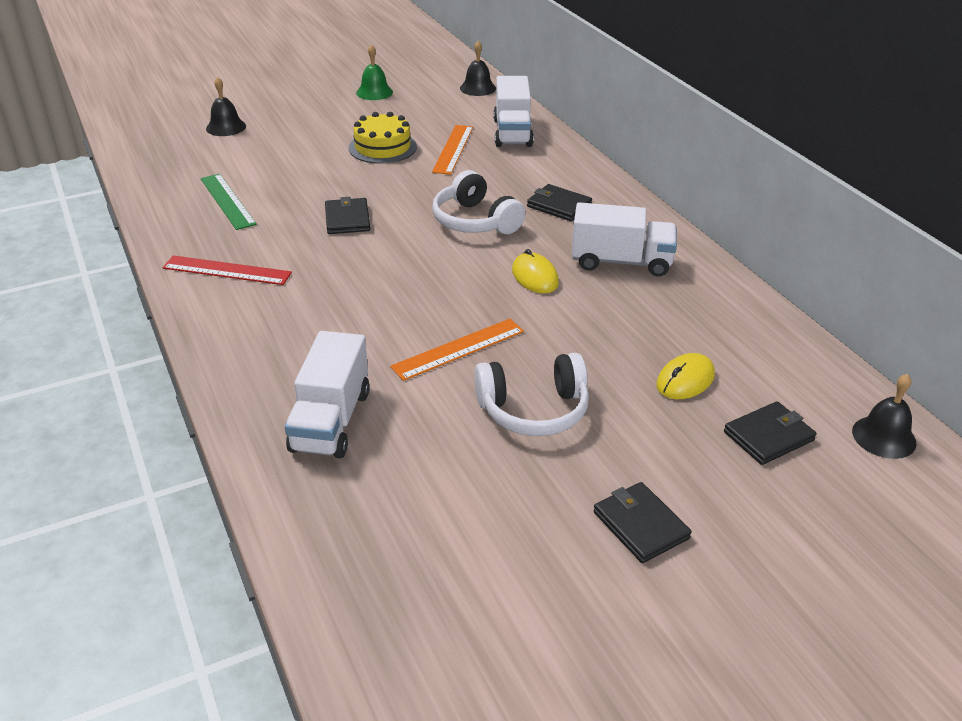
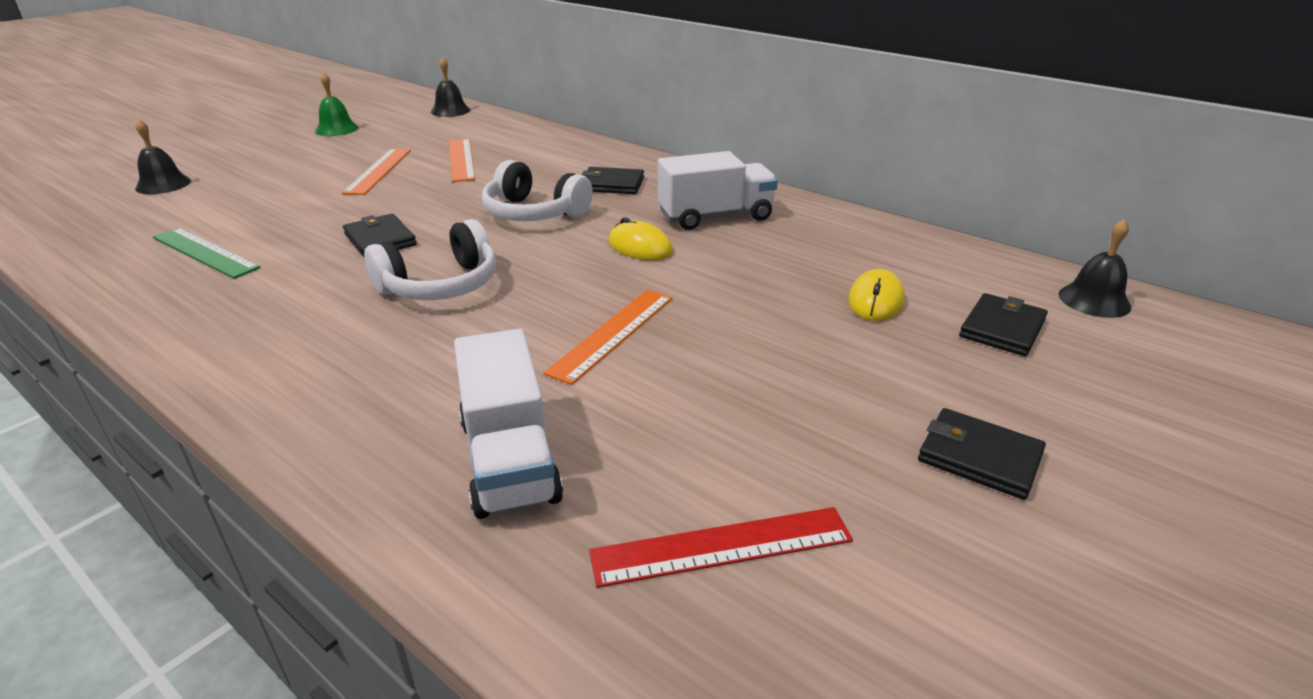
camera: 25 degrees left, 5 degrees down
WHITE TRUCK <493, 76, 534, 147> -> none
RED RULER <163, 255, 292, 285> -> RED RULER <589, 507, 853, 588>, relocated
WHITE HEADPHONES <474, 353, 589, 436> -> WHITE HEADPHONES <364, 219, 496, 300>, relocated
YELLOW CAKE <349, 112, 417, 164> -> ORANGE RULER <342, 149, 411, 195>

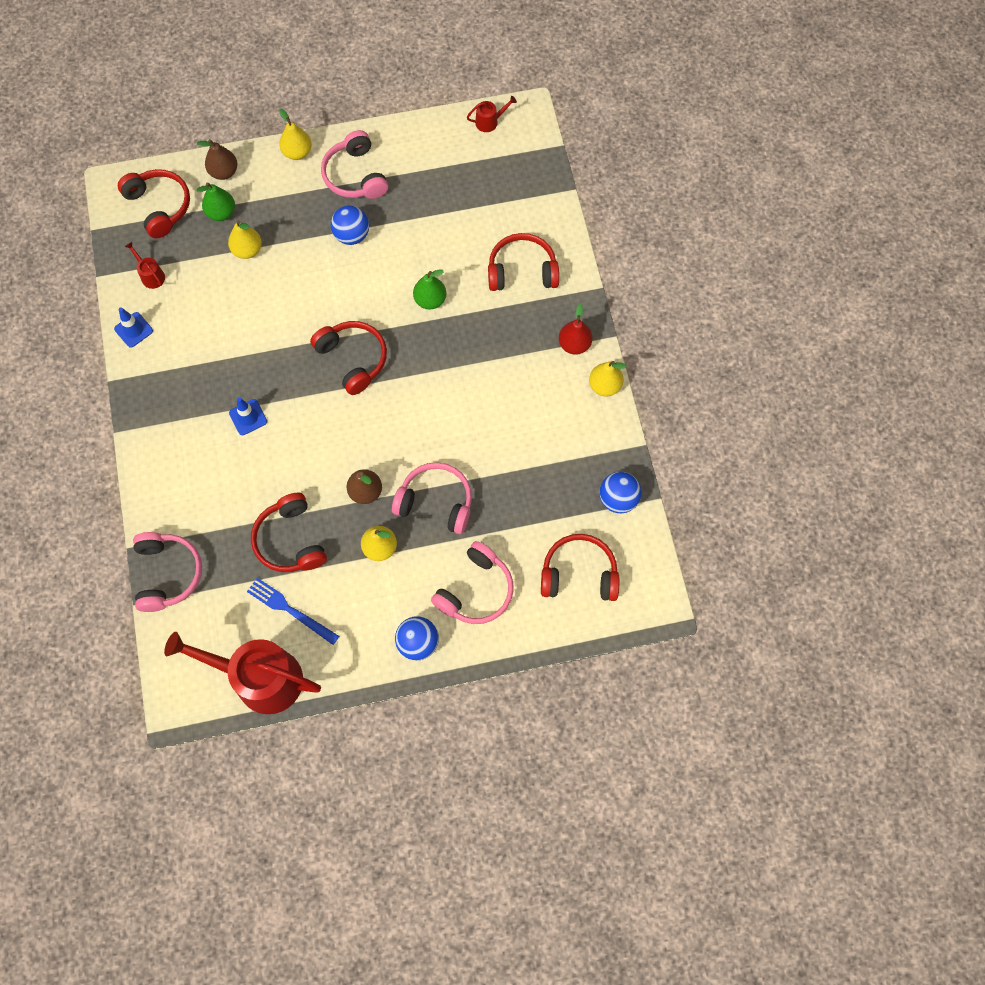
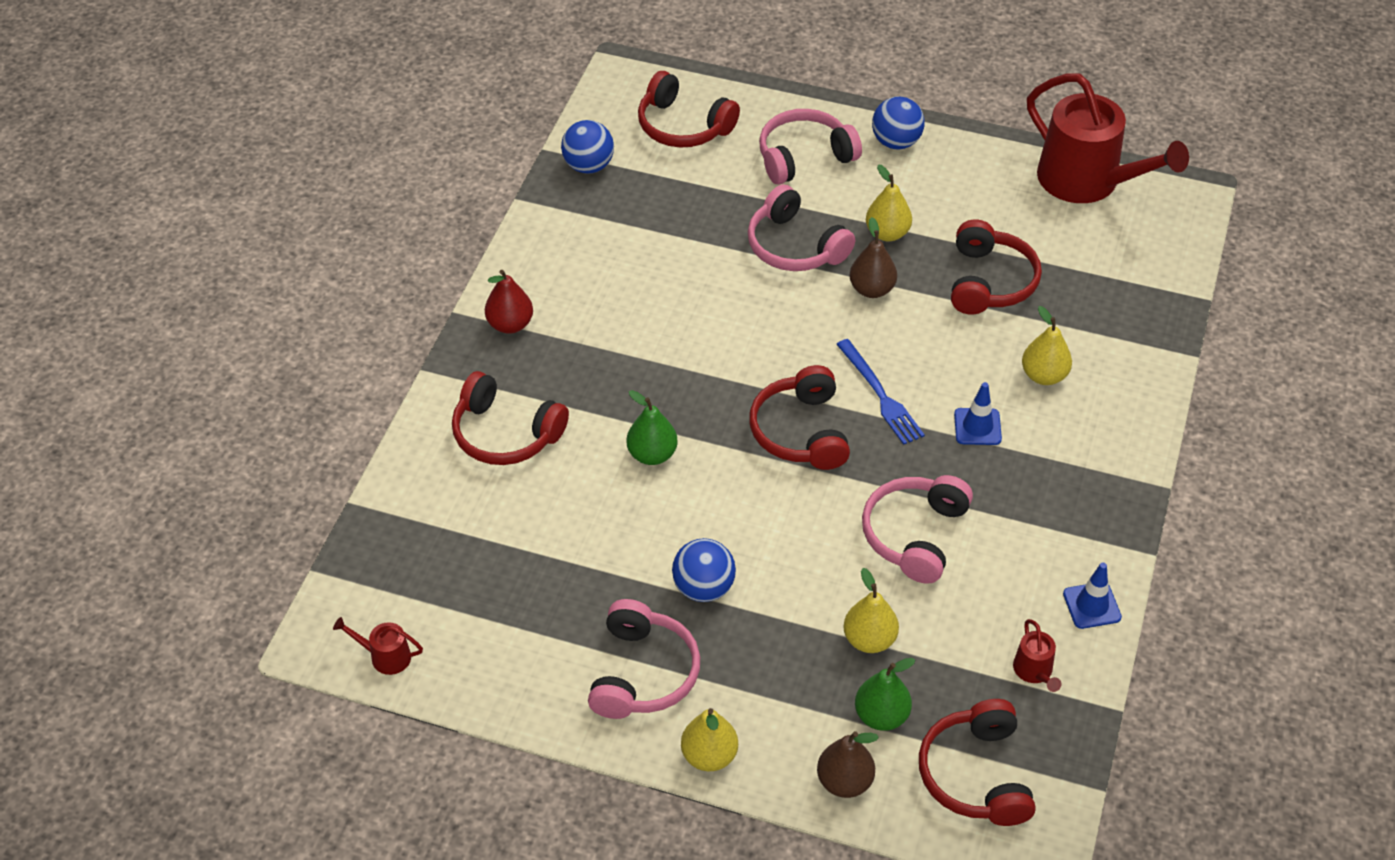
camera: 150 degrees left, 20 degrees down
PINK HEADPHONES <133, 532, 202, 612> -> PINK HEADPHONES <862, 475, 973, 584>, relocated
BLUE FORK <247, 578, 339, 645> -> BLUE FORK <836, 339, 925, 445>, relocated
YELLOW PEAR <589, 361, 626, 396> -> YELLOW PEAR <1022, 306, 1072, 385>, relocated

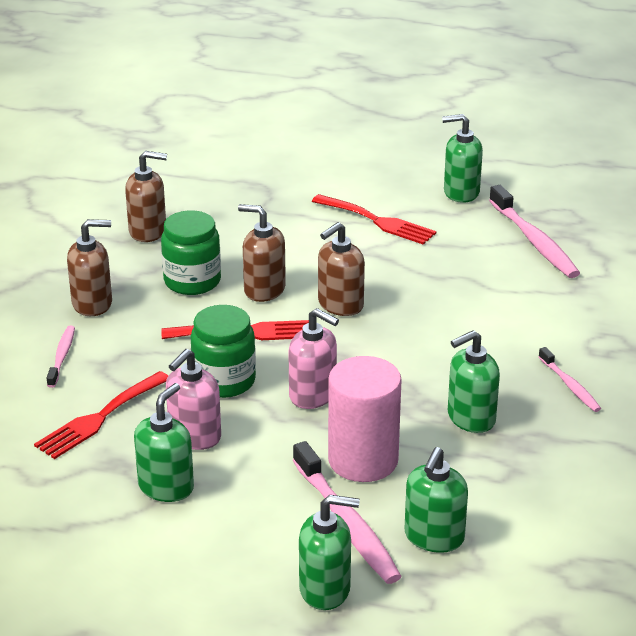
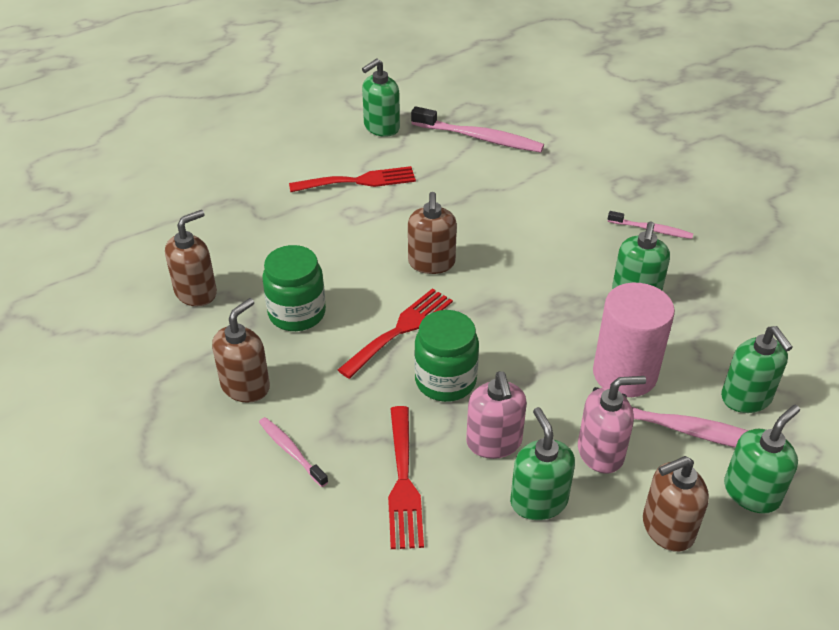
camera: 45 degrees left, 10 degrees up
BROWN SOAP DISPENSER <238, 204, 286, 302> -> BROWN SOAP DISPENSER <643, 456, 709, 552>, relocated
PINK SOAP DISPENSER <288, 308, 339, 409> -> PINK SOAP DISPENSER <578, 376, 646, 474>, relocated

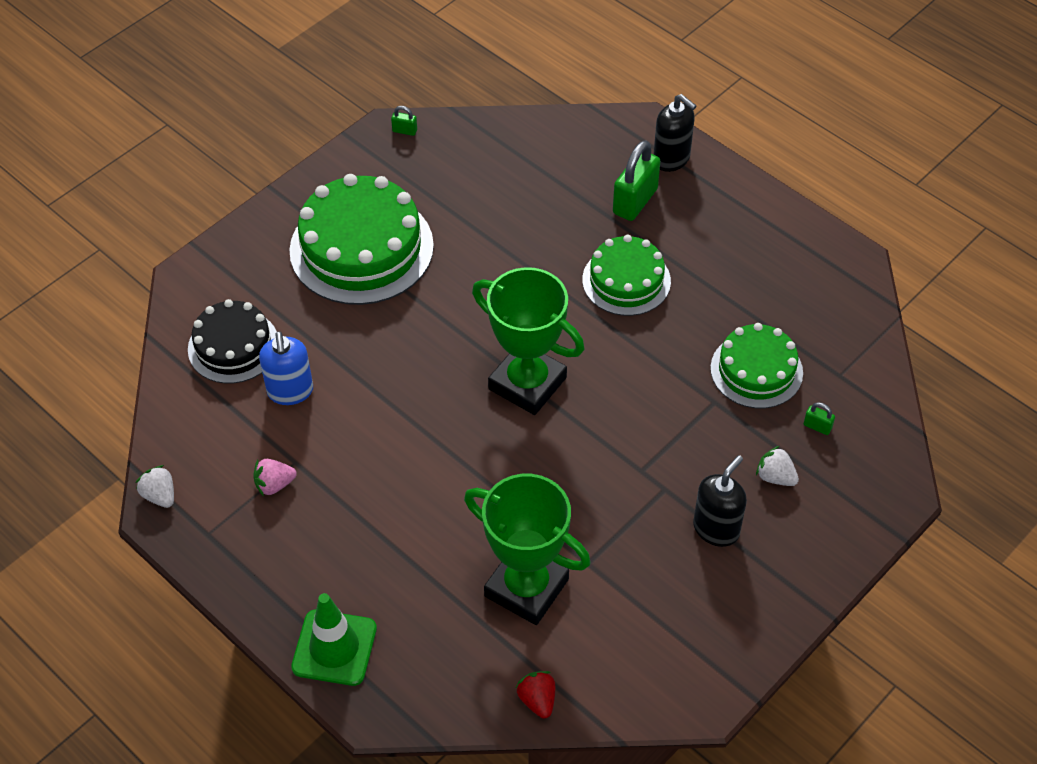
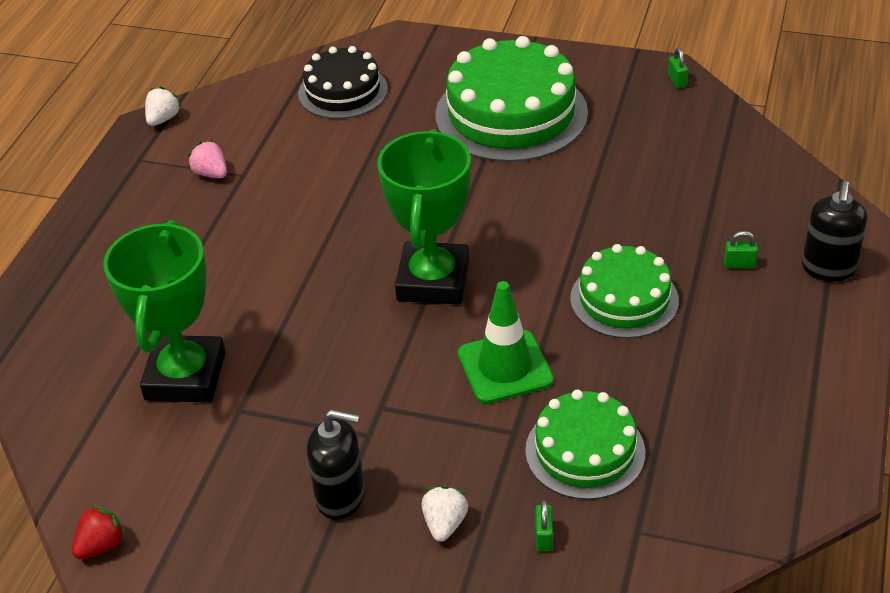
camera: 65 degrees right, 10 degrees down
BLUE SOAP DISPENSER <259, 331, 313, 405> -> none
GREEN TRAFFIC CONE <291, 593, 377, 686> -> GREEN TRAFFIC CONE <458, 281, 554, 404>, relocated
RED STRAWBERRY <516, 671, 555, 719> -> RED STRAWBERRY <72, 504, 127, 559>, relocated
GREEN PADLOCK <613, 140, 660, 221> -> GREEN PADLOCK <724, 231, 758, 268>, x0.45

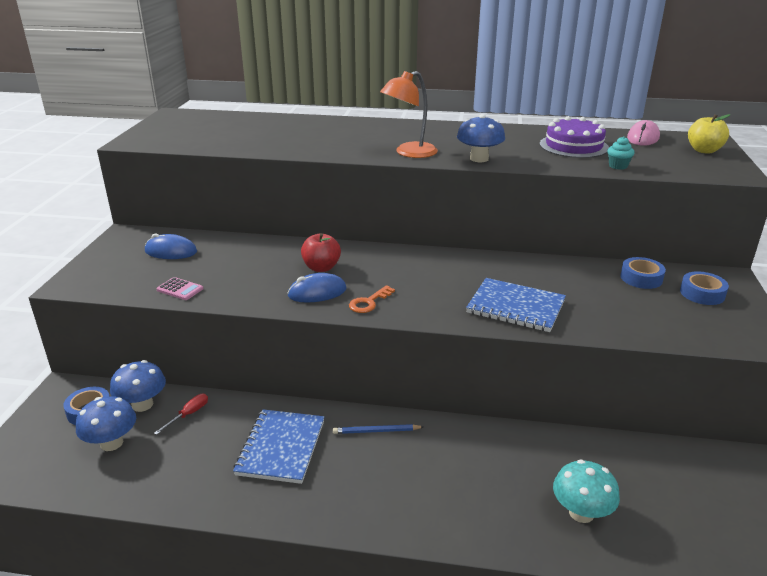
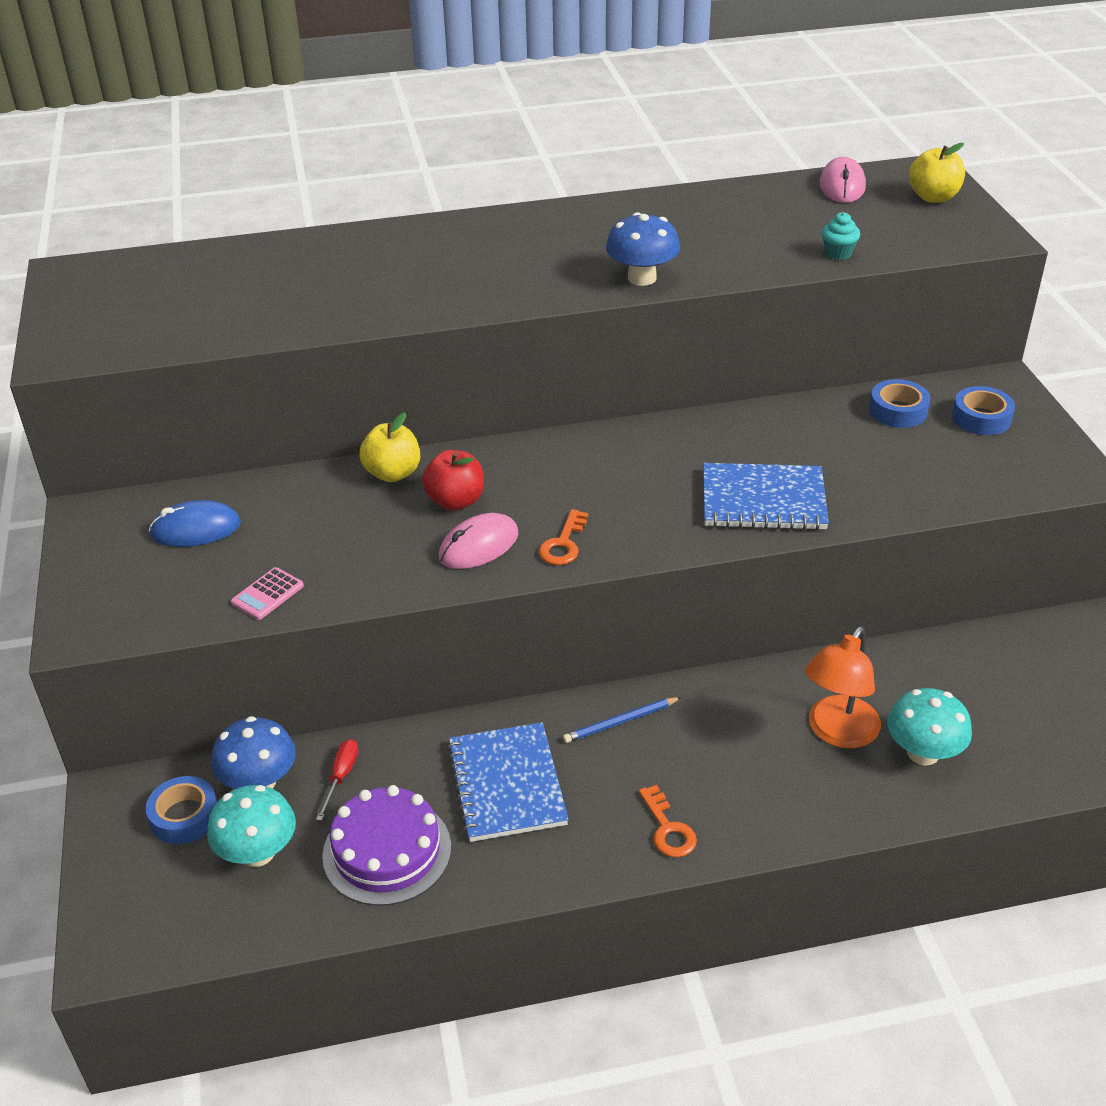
camera: 20 degrees left, 10 degrees up
none -> YELLOW APPLE <359, 412, 420, 482>
none -> ORANGE KEY <639, 785, 697, 857>
ORANGE LAMP <380, 71, 438, 158> -> ORANGE LAMP <805, 626, 881, 749>, relocated
PURPLE CAKE <540, 116, 609, 158> -> PURPLE CAKE <322, 785, 451, 906>, relocated
BLUE MUSHROOM <76, 396, 136, 451> -> TURQUOISE MUSHROOM <207, 785, 296, 867>
BLUE MOUSE <287, 273, 347, 303> -> PINK MOUSE <439, 513, 518, 569>
PINK CALCULATOR <156, 277, 203, 300> -> PINK CALCULATOR <231, 567, 304, 620>, 120 degrees clockwise

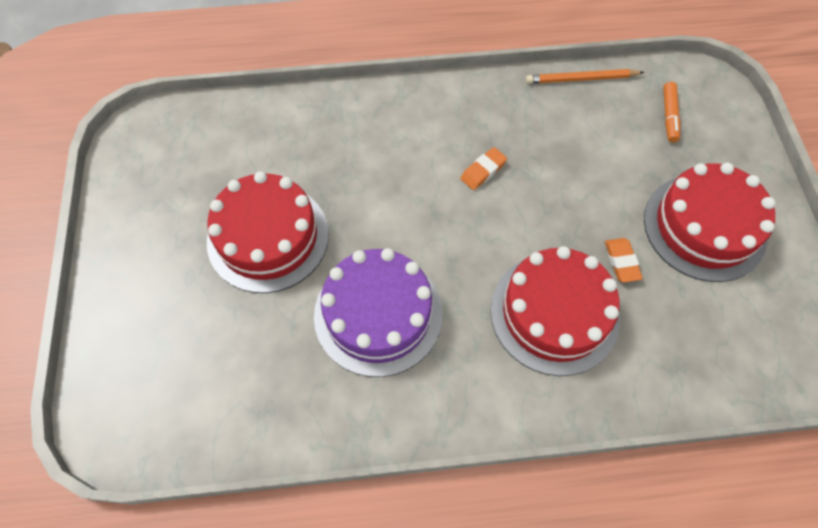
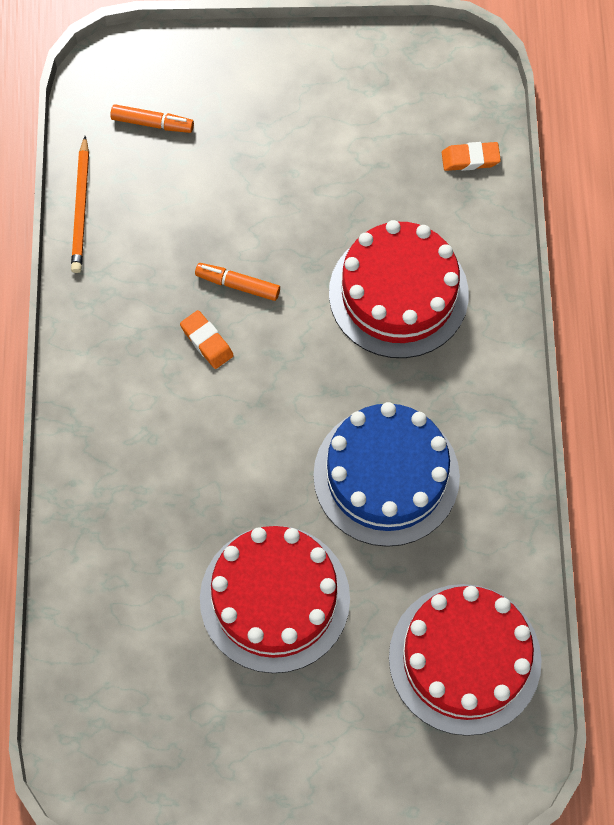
camera: 85 degrees left, 5 degrees up
none -> ORANGE MARKER <195, 263, 280, 301>
ORANGE ERASER <605, 238, 643, 283> -> ORANGE ERASER <442, 142, 501, 171>, relocated
RED CAKE <644, 163, 775, 282> -> RED CAKE <389, 584, 542, 736>, relocated
PURPLE CAKE <314, 248, 442, 377> -> BLUE CAKE <313, 402, 460, 547>

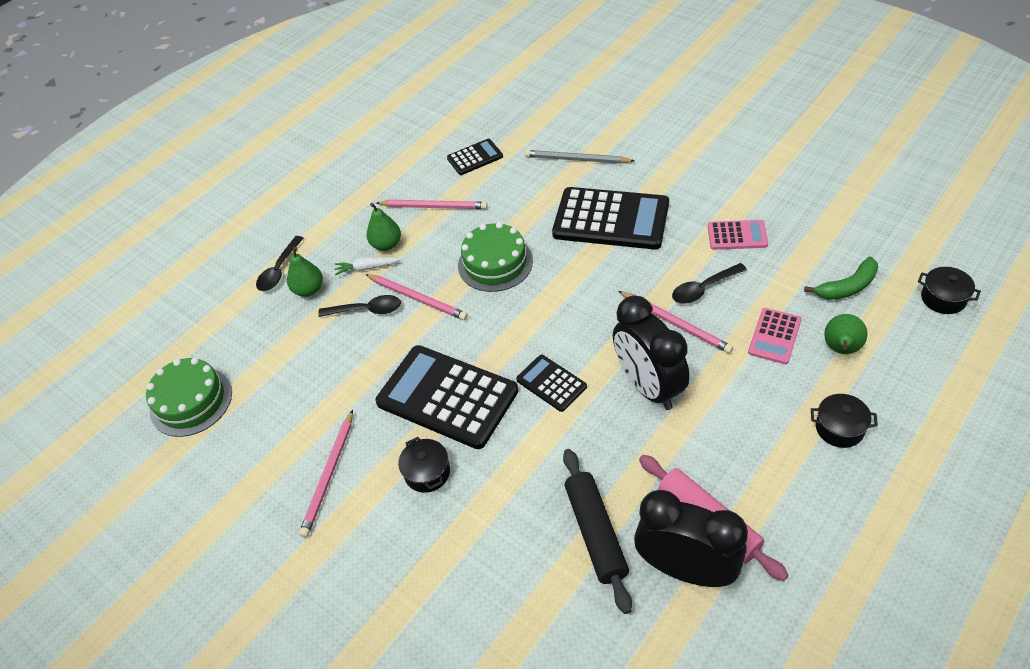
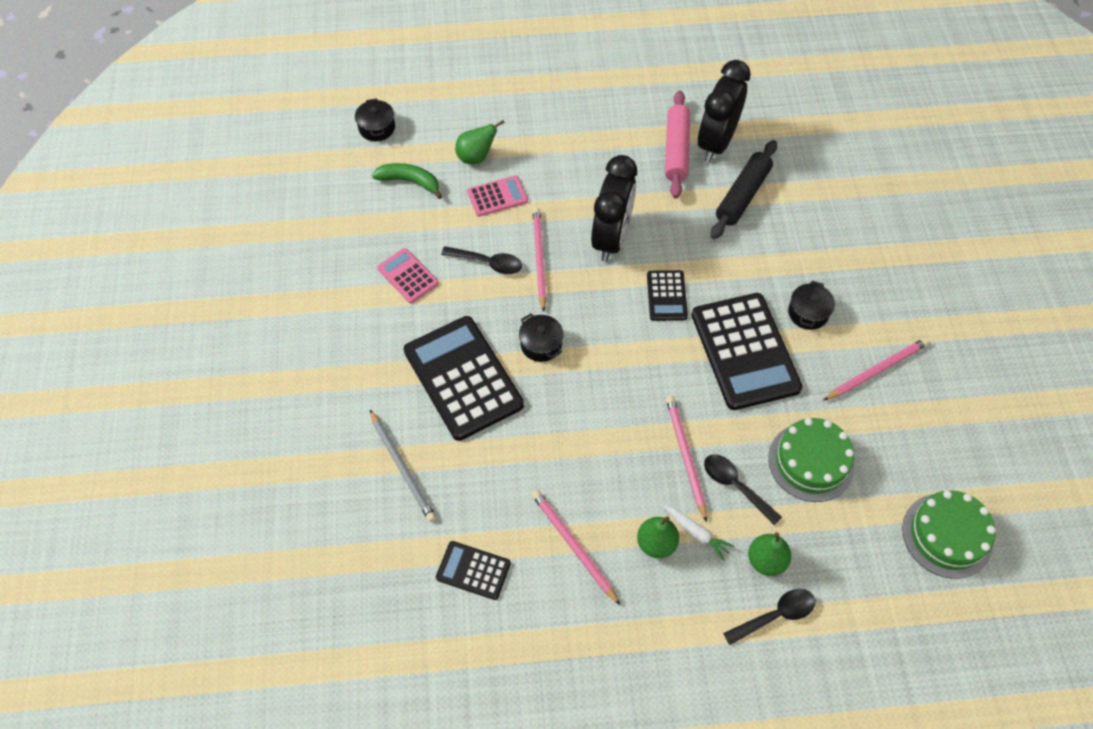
camera: 140 degrees left, 10 degrees up
GREEN CAKE <458, 222, 533, 292> -> GREEN CAKE <768, 418, 855, 502>, relocated
BLACK POT <811, 394, 878, 448> -> BLACK POT <519, 313, 563, 362>, relocated
BLACK CLOCK <634, 490, 748, 587> -> BLACK CLOCK <698, 60, 751, 162>, 45 degrees clockwise

